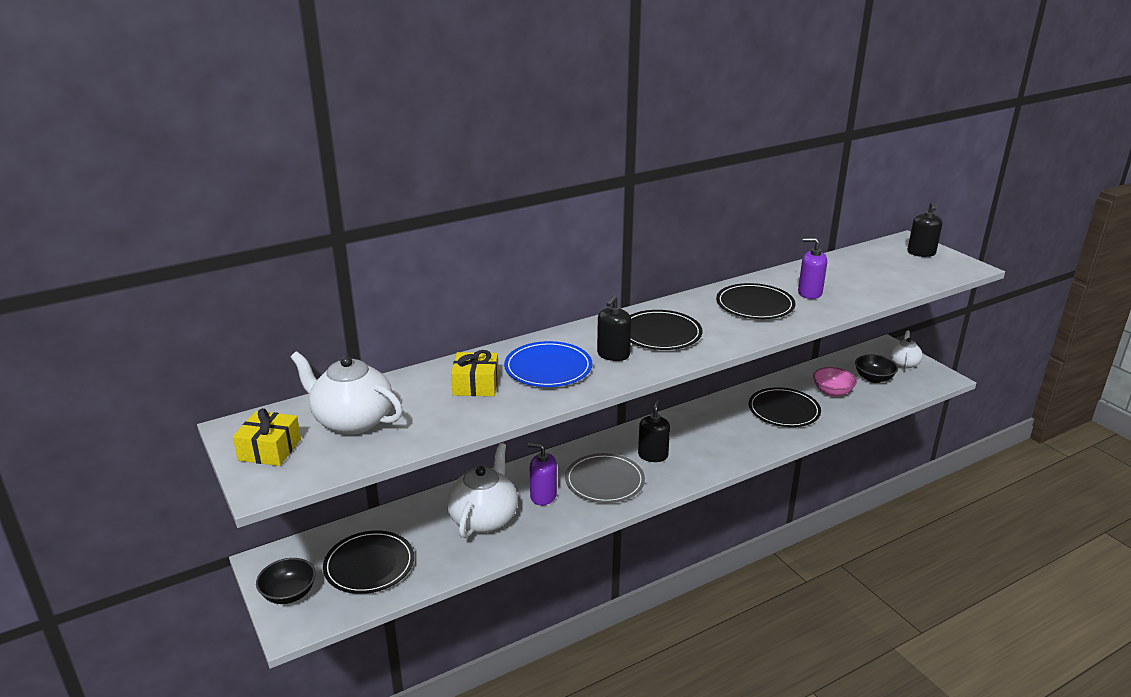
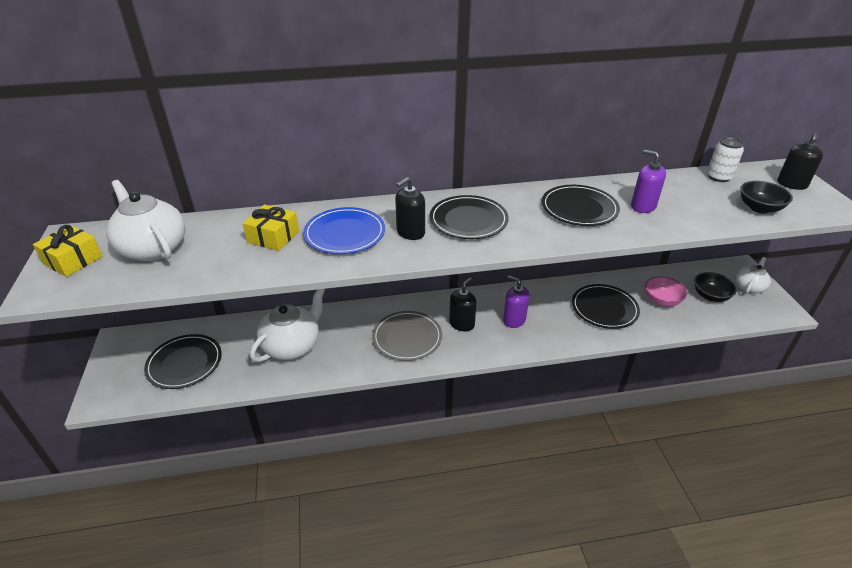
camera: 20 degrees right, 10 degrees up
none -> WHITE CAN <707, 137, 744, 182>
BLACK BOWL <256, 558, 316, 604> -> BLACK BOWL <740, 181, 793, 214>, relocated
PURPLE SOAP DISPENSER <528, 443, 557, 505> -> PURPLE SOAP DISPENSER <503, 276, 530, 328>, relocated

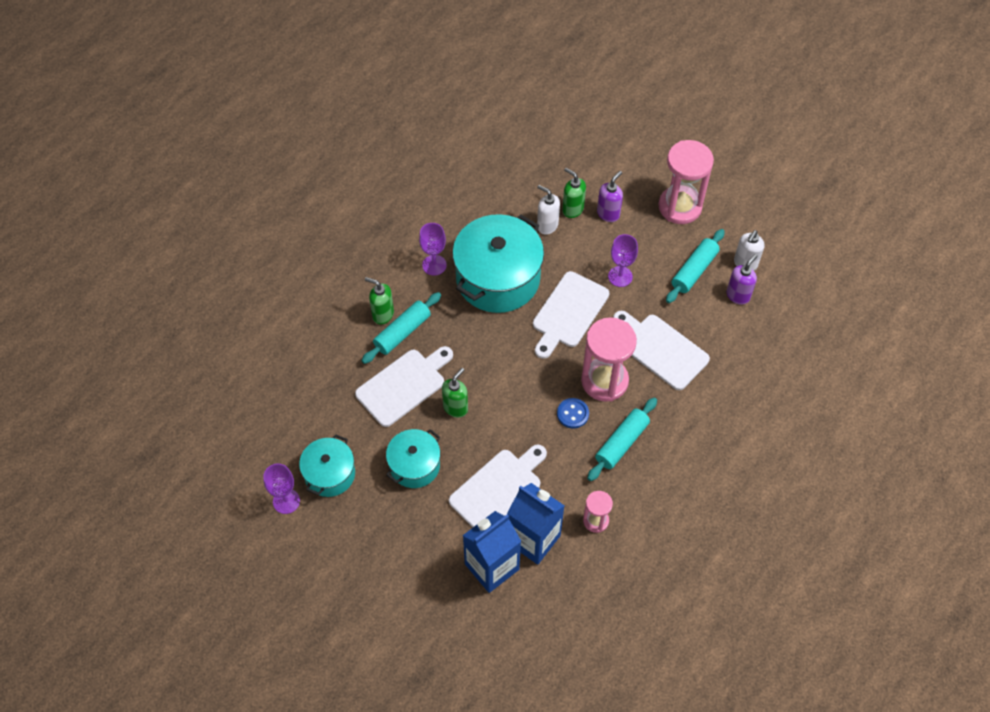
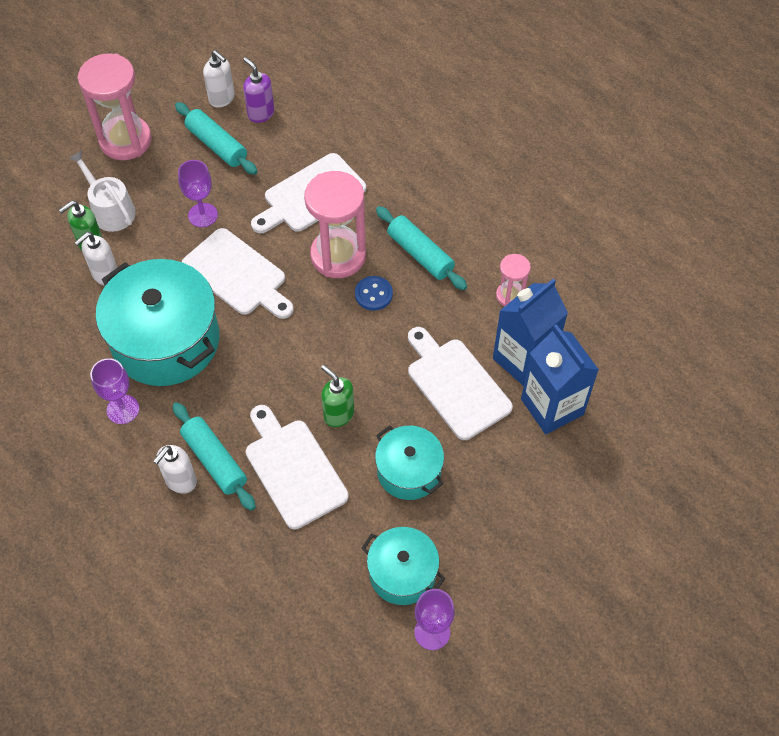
camera: 80 degrees left, 0 degrees up
PURPLE SOAP DISPENSER <597, 171, 623, 222> -> WHITE WATERING CAN <69, 150, 136, 232>
GREEN SOAP DISPENSER <365, 277, 394, 325> -> WHITE SOAP DISPENSER <153, 445, 197, 494>

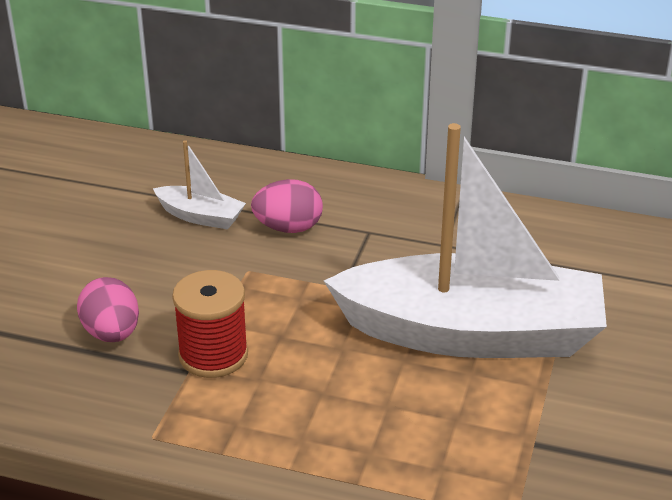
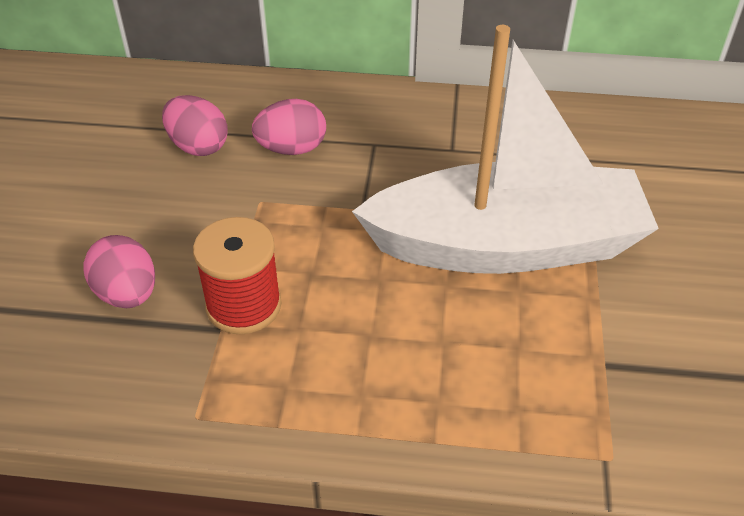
camera: 10 degrees left, 10 degrees up
WHITE BOAT <153, 140, 246, 230> -> PINK EGG <162, 95, 228, 156>

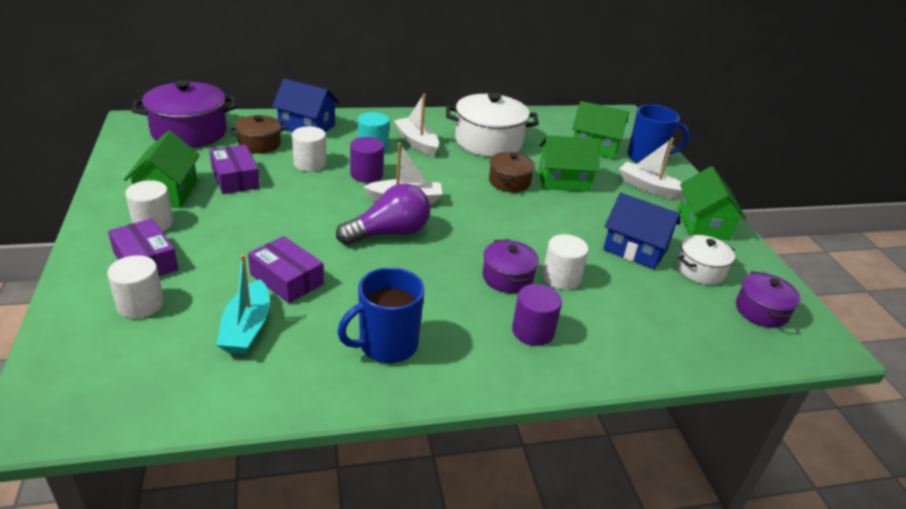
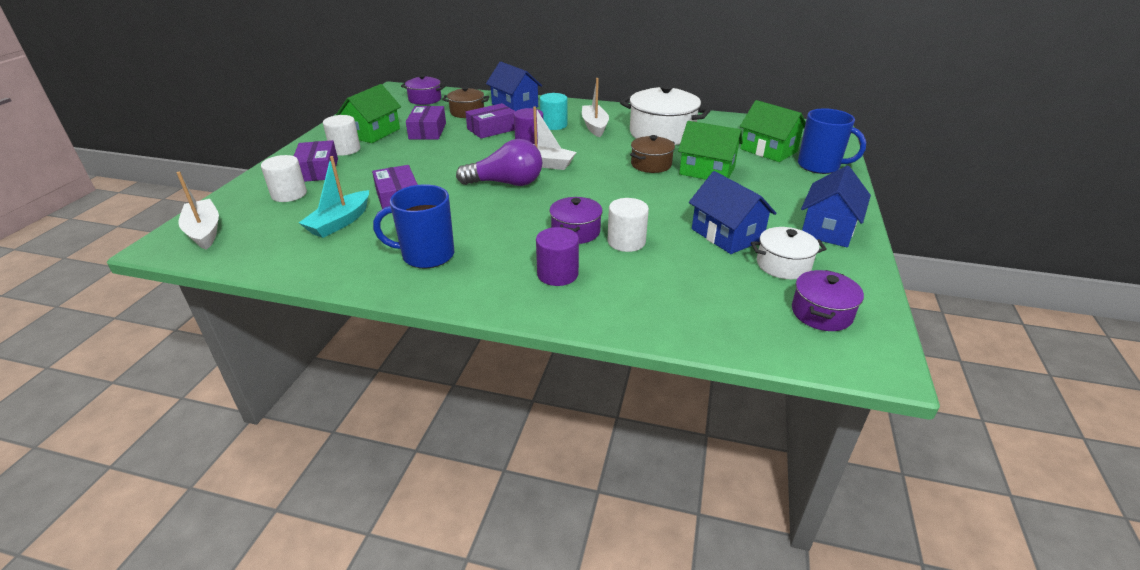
camera: 30 degrees right, 0 degrees up
WHITE BOAT <619, 138, 683, 200> -> WHITE BOAT <176, 172, 219, 250>, relocated
WHITE CYLINDER <292, 126, 327, 172> -> PURPLE BOX <466, 103, 515, 139>
GREEN HOUSE <678, 166, 746, 240> -> BLUE HOUSE <801, 165, 871, 247>
PURPLE POT <132, 80, 236, 148> -> PURPLE POT <401, 75, 446, 105>, x0.56

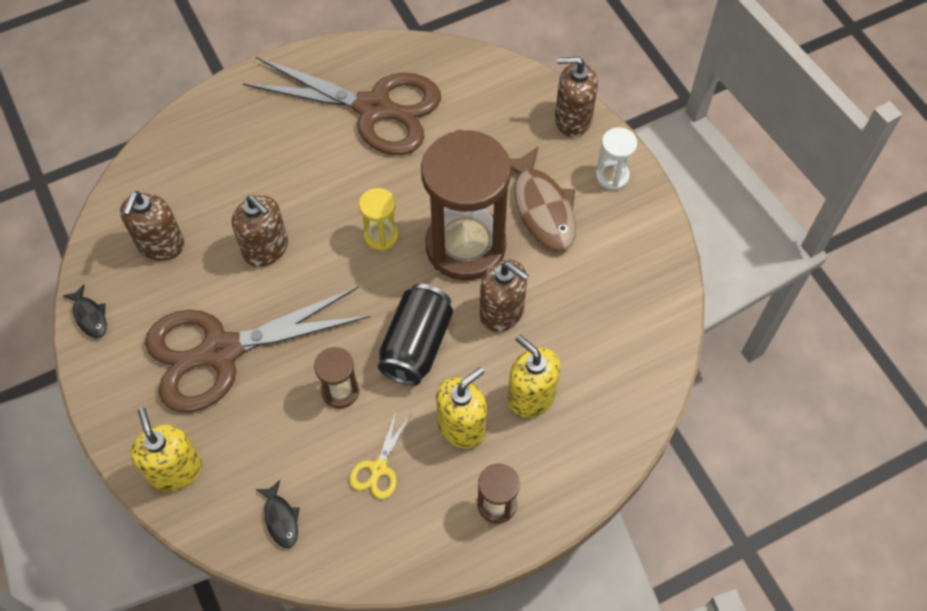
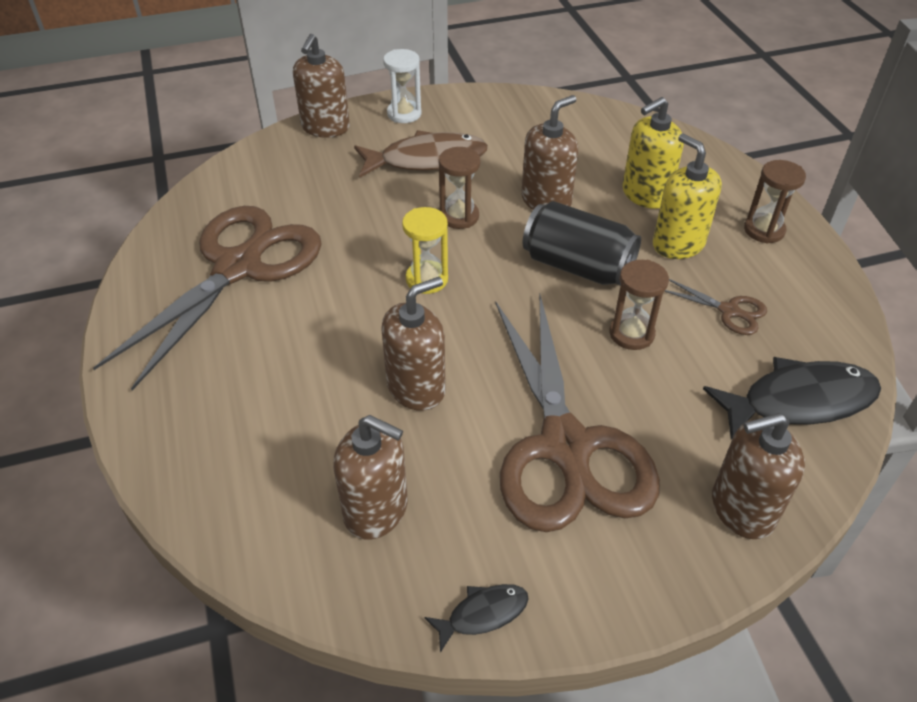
camera: 80 degrees left, 15 degrees down
YELLOW SOAP DISPENSER <130, 408, 202, 492> -> BROWN SOAP DISPENSER <712, 413, 805, 539>
YELLOW SCISSORS <350, 409, 410, 499> -> BROWN SCISSORS <664, 279, 767, 335>
BLACK FISH <256, 480, 299, 548> -> BLACK FISH <703, 357, 881, 439>, x2.01
BROWN HOURGLASS <421, 130, 511, 281> -> BROWN HOURGLASS <439, 147, 480, 229>, x0.44

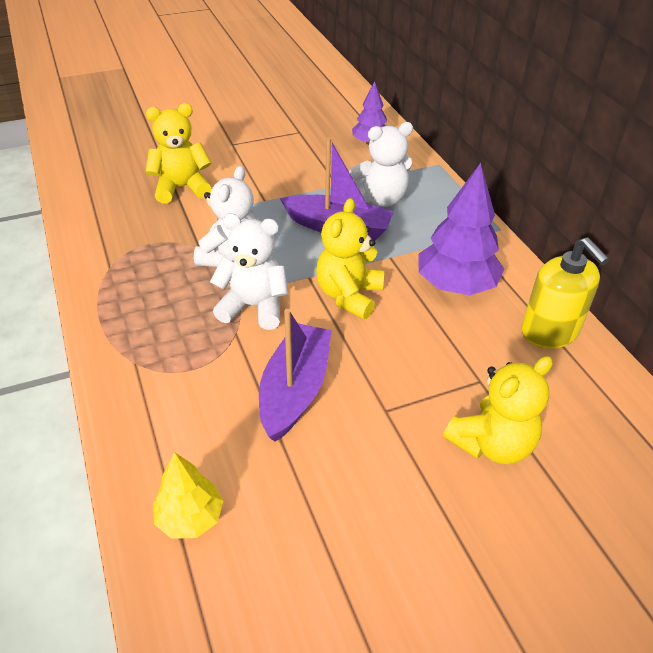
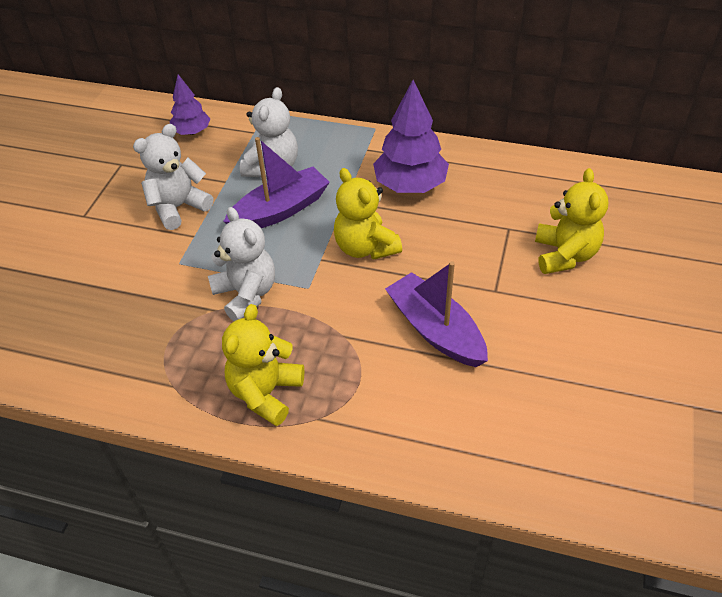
camera: 50 degrees left, 5 degrees up
YELLOW TREE <153, 452, 224, 539> -> none
YELLOW SOAP DISPENSER <522, 237, 609, 348> -> none
YELLOW TEDDY BEAR <146, 103, 212, 204> -> YELLOW TEDDY BEAR <222, 304, 304, 426>, relocated
WHITE TEDDY BEAR <210, 214, 288, 330> -> WHITE TEDDY BEAR <133, 124, 213, 230>, relocated

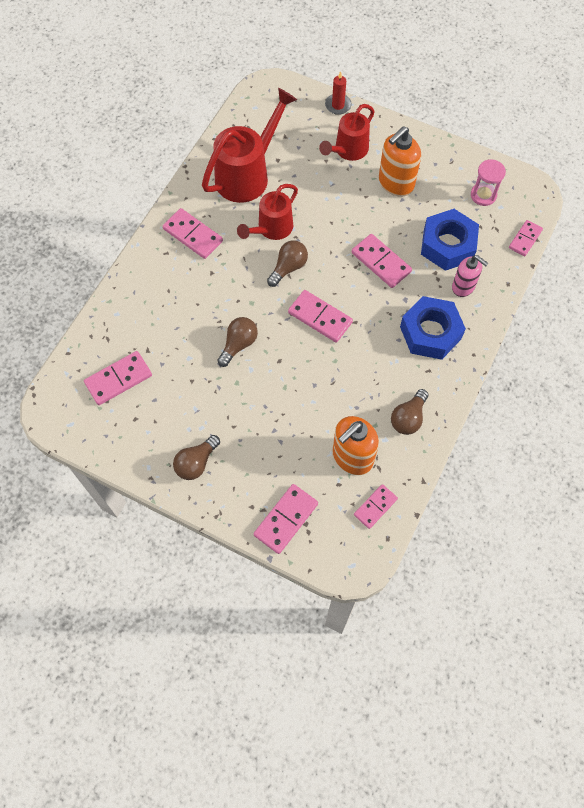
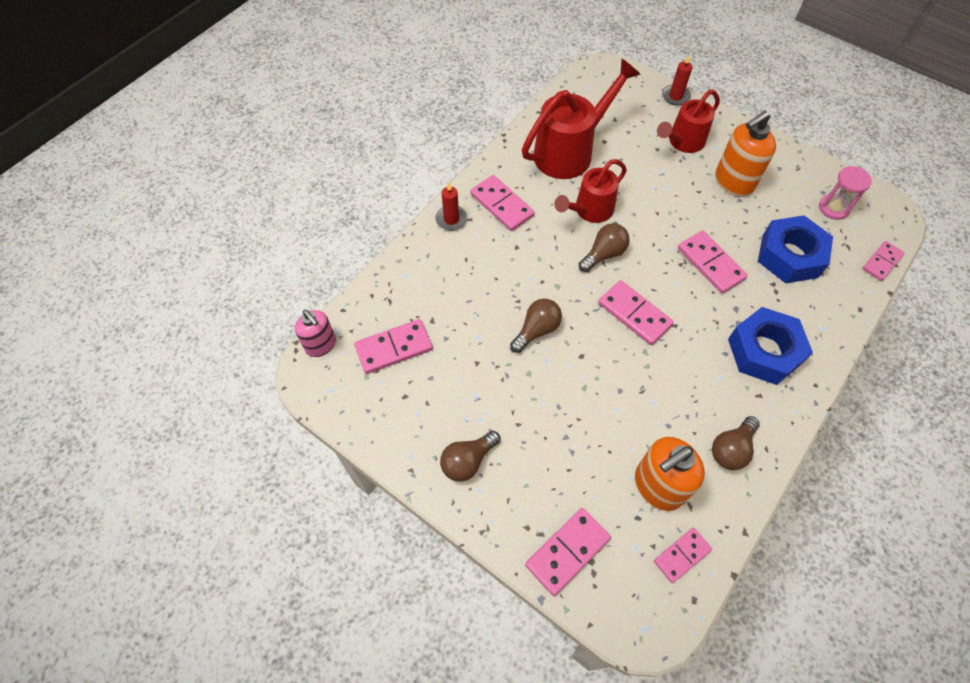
camera: 10 degrees right, 5 degrees down
none -> RED CANDLE <435, 183, 467, 231>
PINK SOAP DISPENSER <452, 255, 489, 297> -> PINK SOAP DISPENSER <295, 310, 336, 357>, relocated

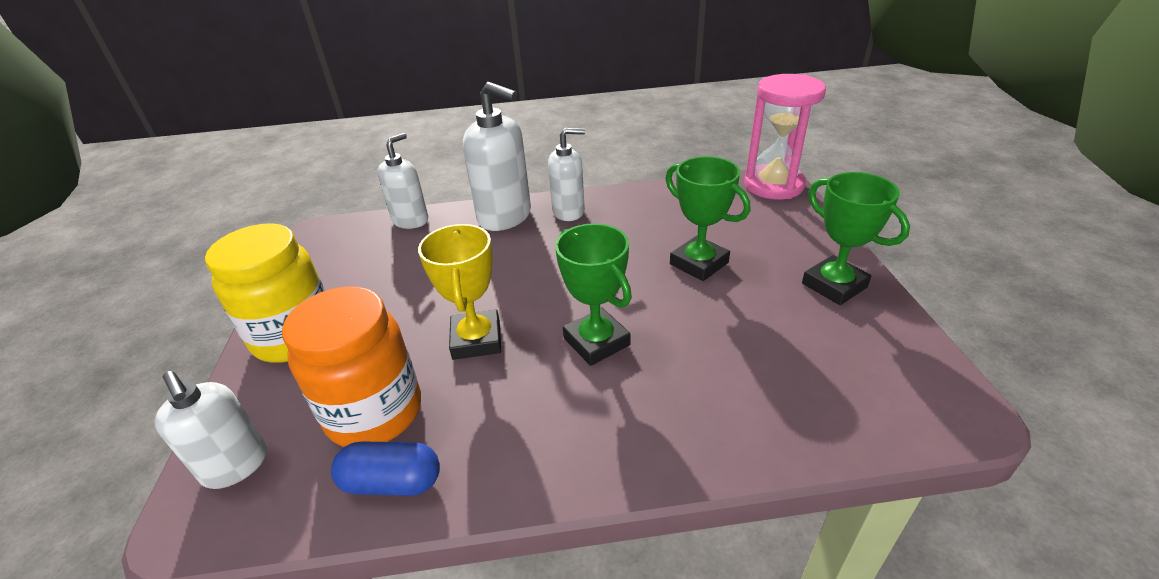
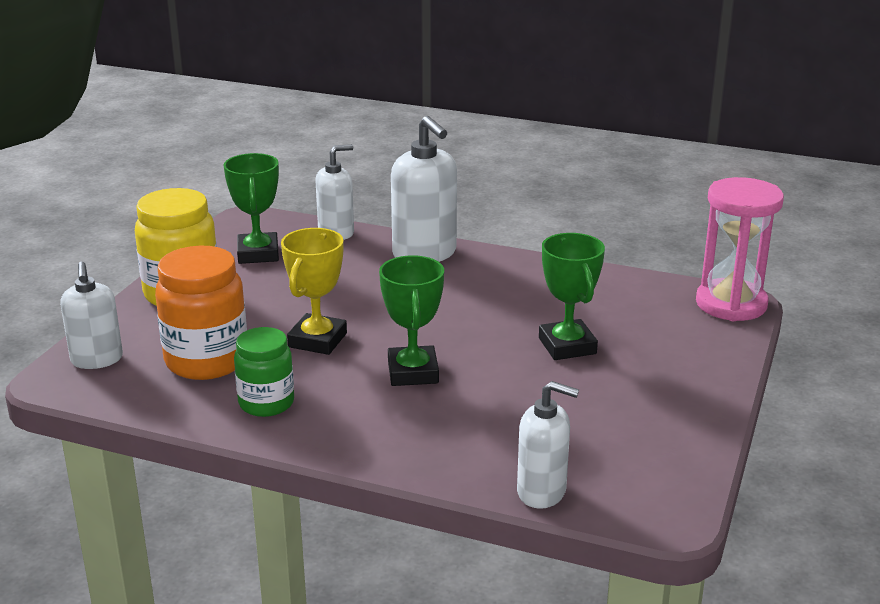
camera: 25 degrees right, 10 degrees down
BLUE CAPSULE <331, 441, 440, 496> -> none
none -> GREEN JAR <234, 327, 294, 417>
WHITE SOAP DISPENSER <548, 128, 585, 221> -> WHITE SOAP DISPENSER <517, 381, 579, 509>, relocated
GREEN TROPHY <802, 172, 910, 305> -> GREEN TROPHY <224, 153, 279, 264>, relocated

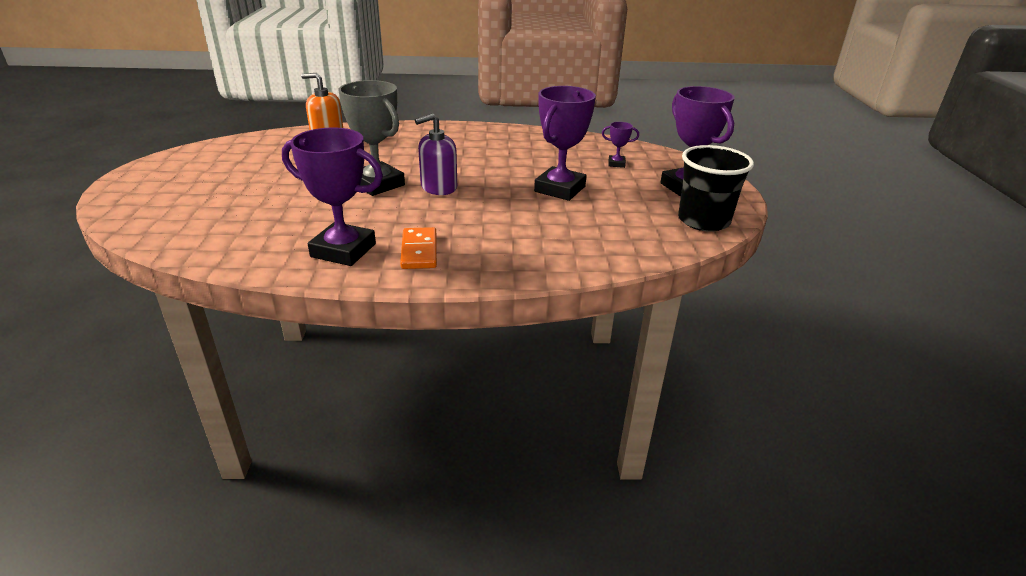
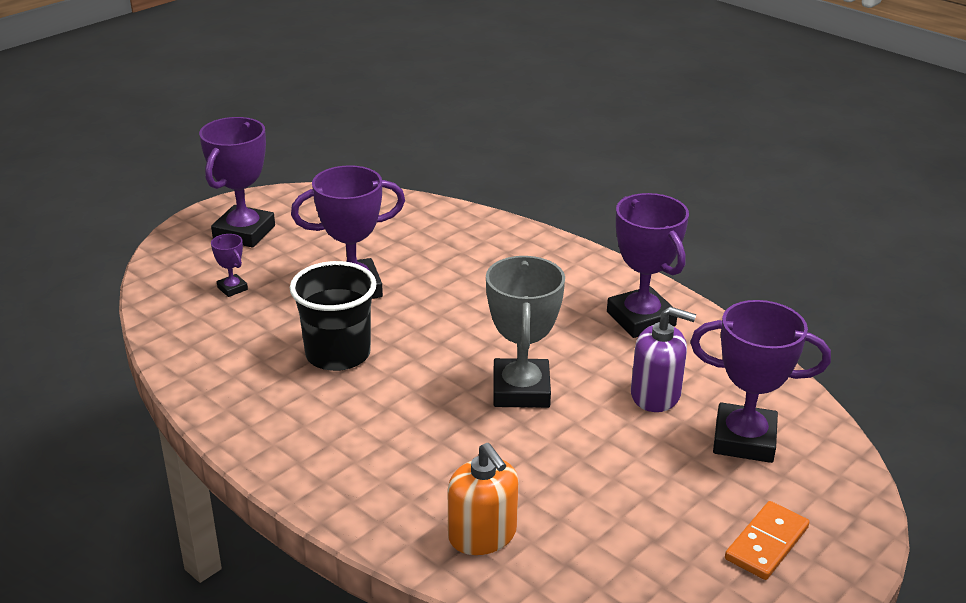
camera: 135 degrees left, 0 degrees up
none -> PURPLE TROPHY <690, 300, 831, 463>
ORANGE DOMINO <400, 227, 437, 269> -> ORANGE DOMINO <725, 501, 809, 580>, relocated
PURPLE SOAP DISPENSER <415, 114, 457, 195> -> PURPLE SOAP DISPENSER <631, 307, 696, 412>, relocated
BLACK CUP <678, 145, 754, 232> -> BLACK CUP <290, 261, 377, 371>, relocated

